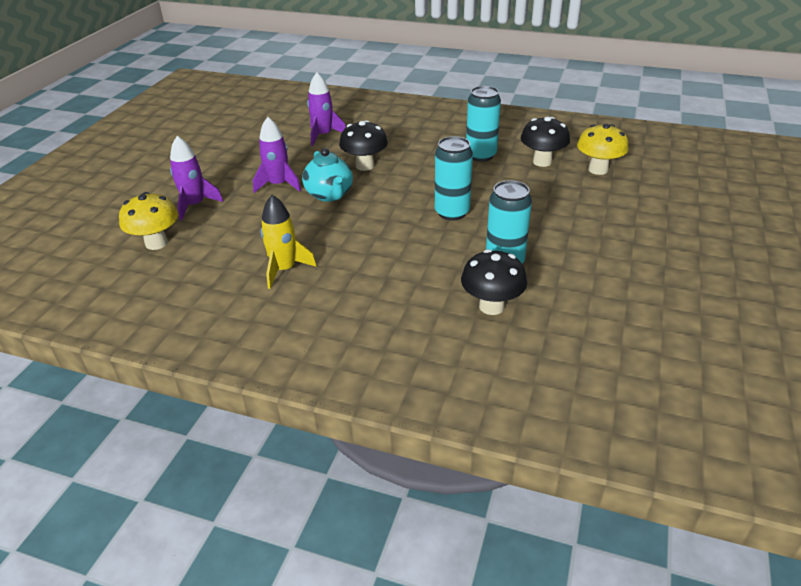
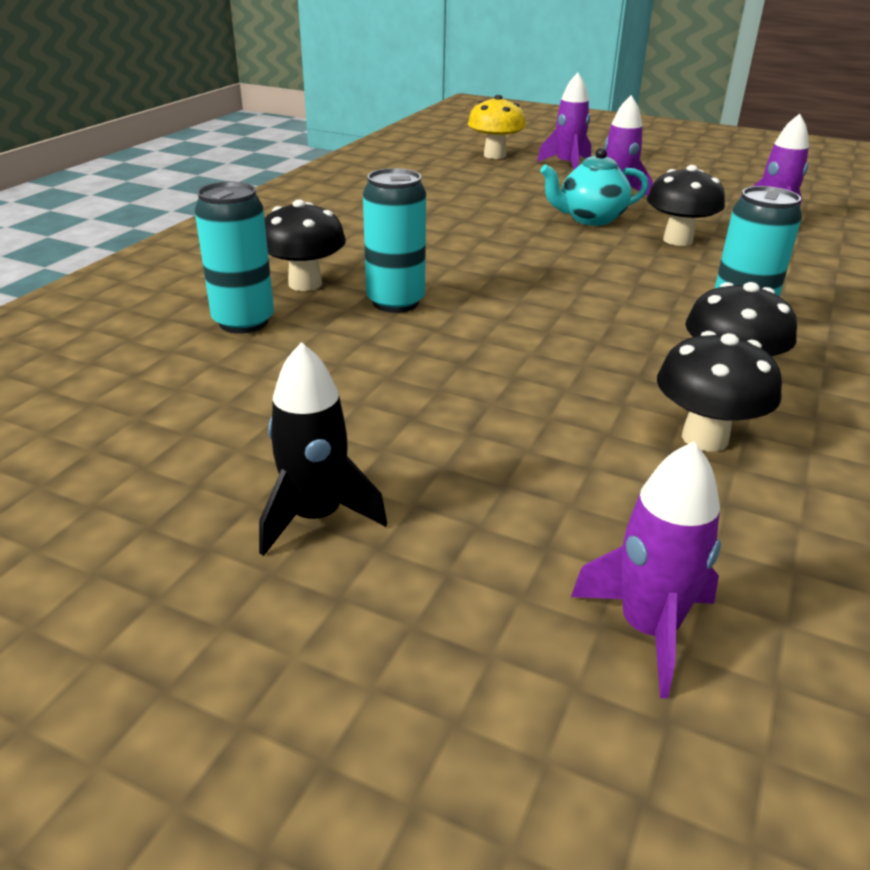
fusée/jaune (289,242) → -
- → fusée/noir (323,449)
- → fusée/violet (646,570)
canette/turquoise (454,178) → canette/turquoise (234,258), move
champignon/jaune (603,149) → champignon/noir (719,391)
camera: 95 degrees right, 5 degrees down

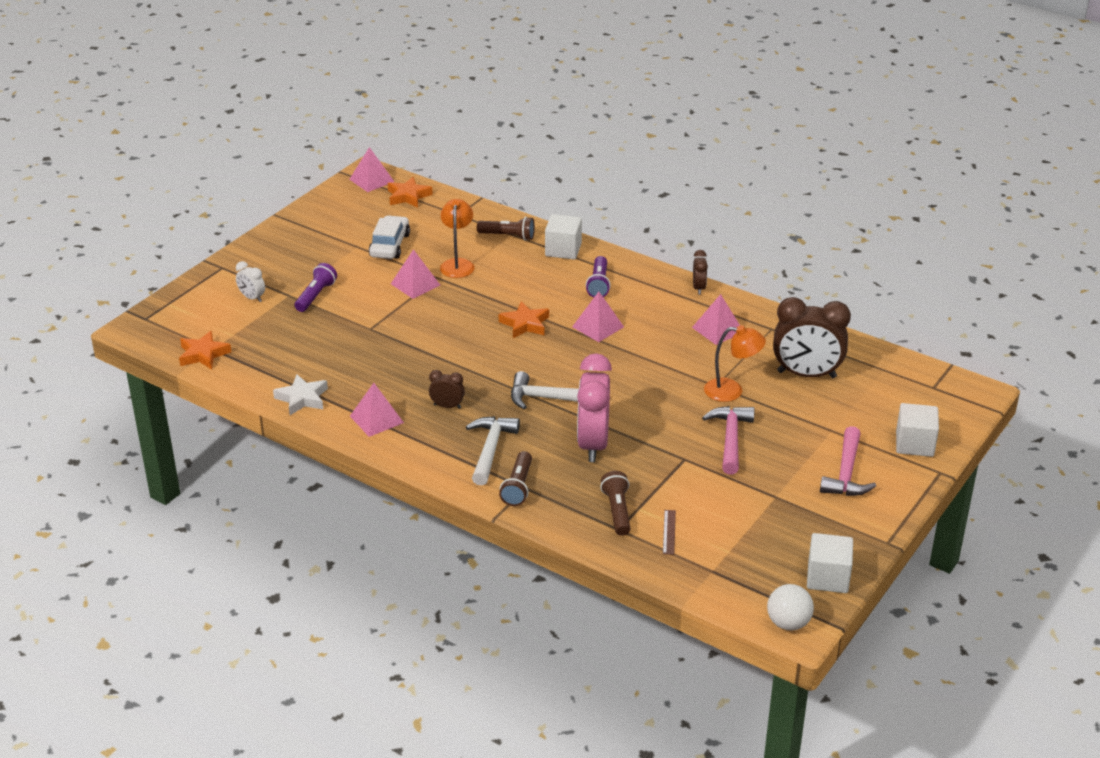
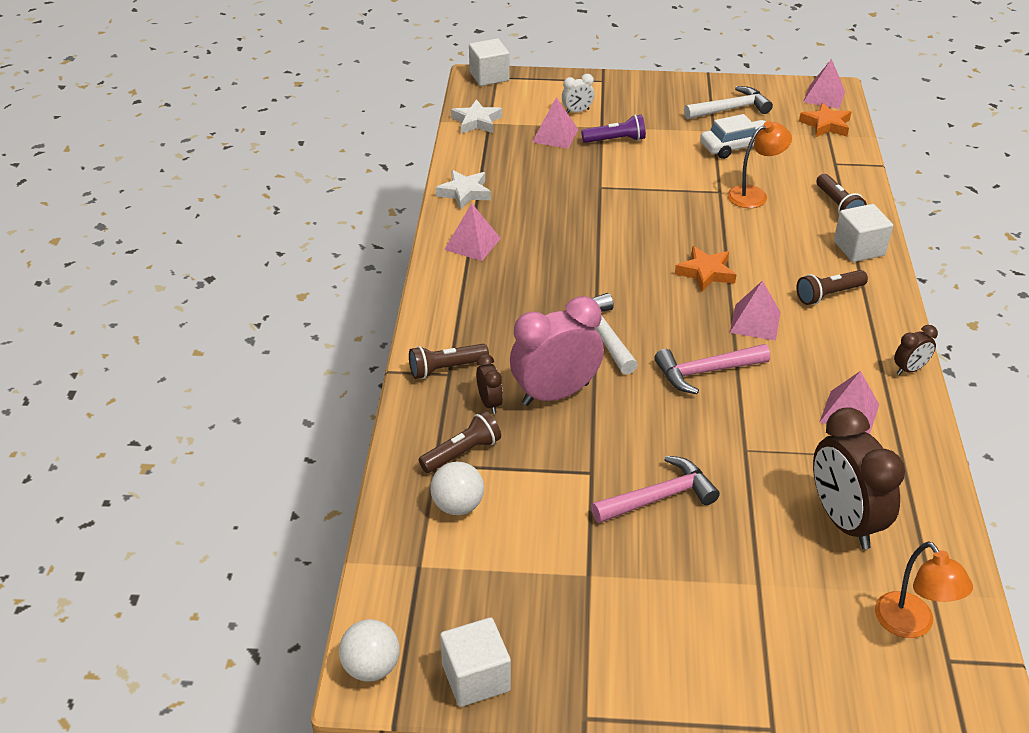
pyramide/rose (415,274) → pyramide/rose (555,123), move
réveil/marron (447,389) → réveil/marron (489,384), move
marteau/blanc (493,450) → marteau/blanc (728,103), move
lampe/orange (735,363) → lampe/orange (924,590), move
marteau/rose (848,461) → marteau/rose (712,369), move
cube/blanc (917,430) → cube/blanc (489,62), move
règle/marron (669,532) → balle/blanc (457,488)
étoile/orange (205,350) → étoile/blanc (476,116)
lampe de poche/violet (598,277) → lampe de poche/marron (832,287)
réveil/blanc (250,281) → réveil/blanc (578,93), 120 degrees counterclockwise
camera: 60 degrees right, 5 degrees up

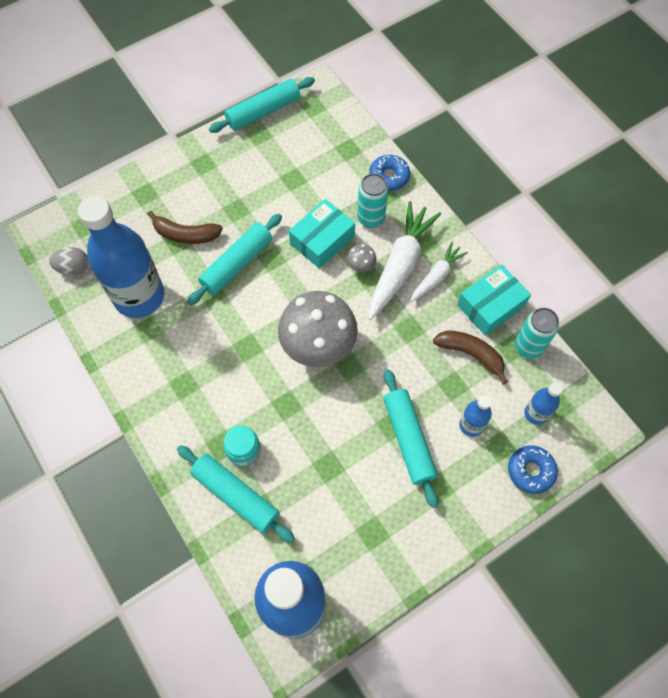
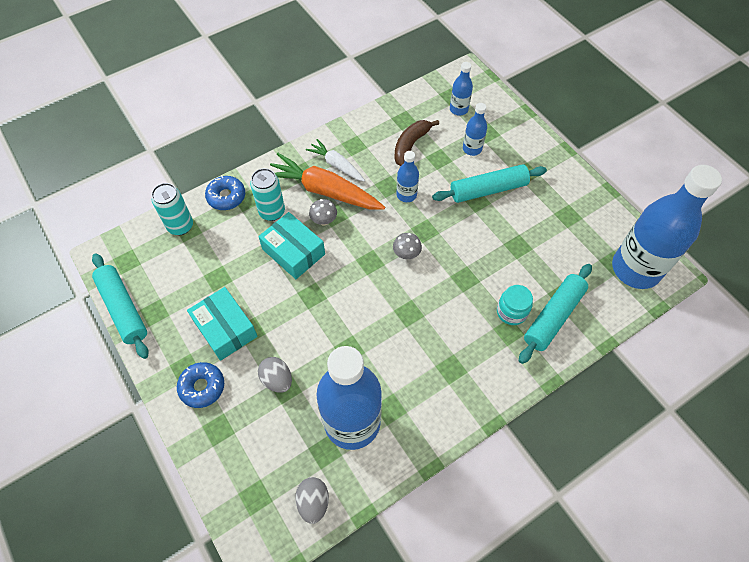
rouleau à pâtisserie/turquoise (234,259) → -
- → bouteille/bleu (407,176)
boîte/turquoise (494,300) → boîte/turquoise (222,324), move
beignet/bleu (533,469) → beignet/bleu (200,385), move
canette/turquoise (537,333) → canette/turquoise (172,209), move
banane/marron (185,227) → œuf/gris (275,375)
carotte/blanc (404,260) → carotte/orange (327,181)
champignon/gris (318,329) → champignon/gris (407,246), x0.41
camera: 90 degrees left, 5 degrees down

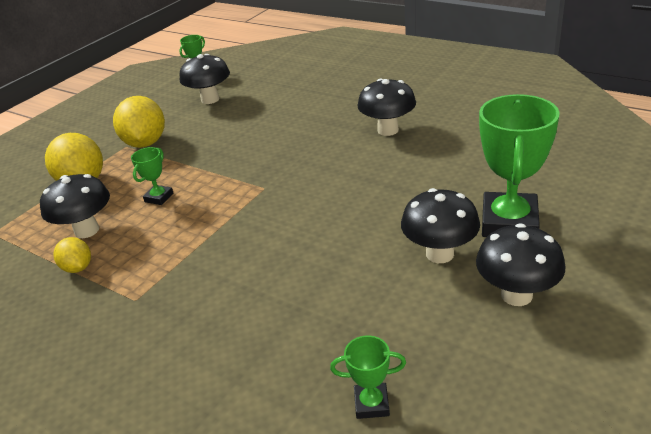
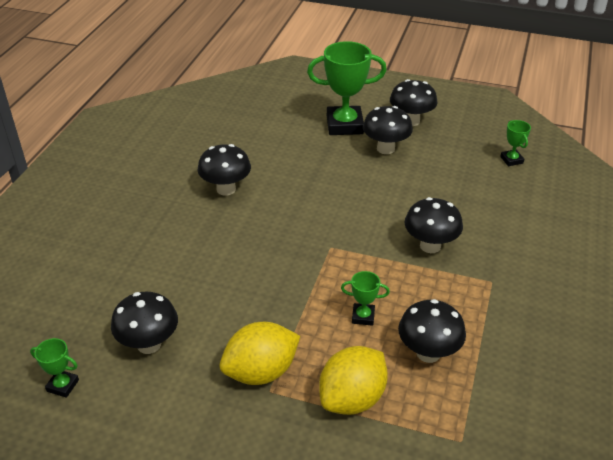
citron/jaune (72,255) → -
- → champignon/noir (433,225)
camera: 110 degrees left, 5 degrees up

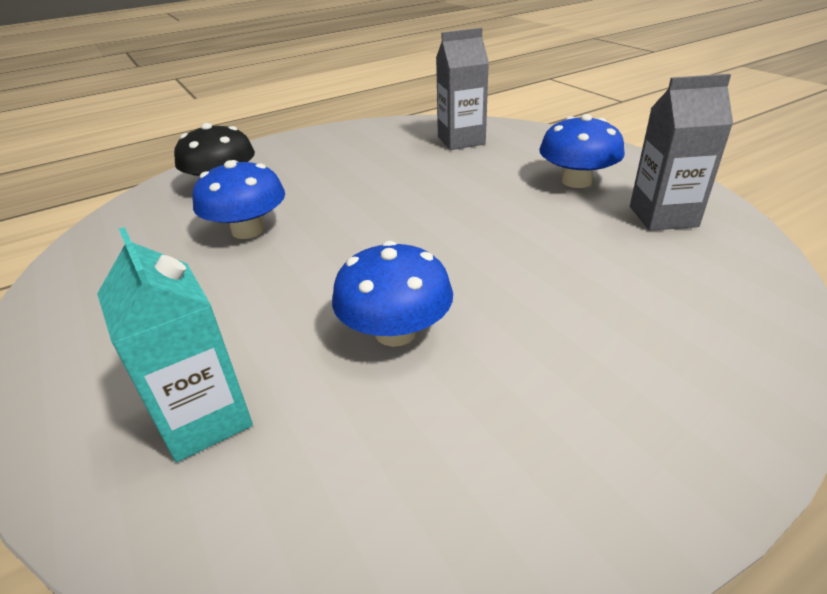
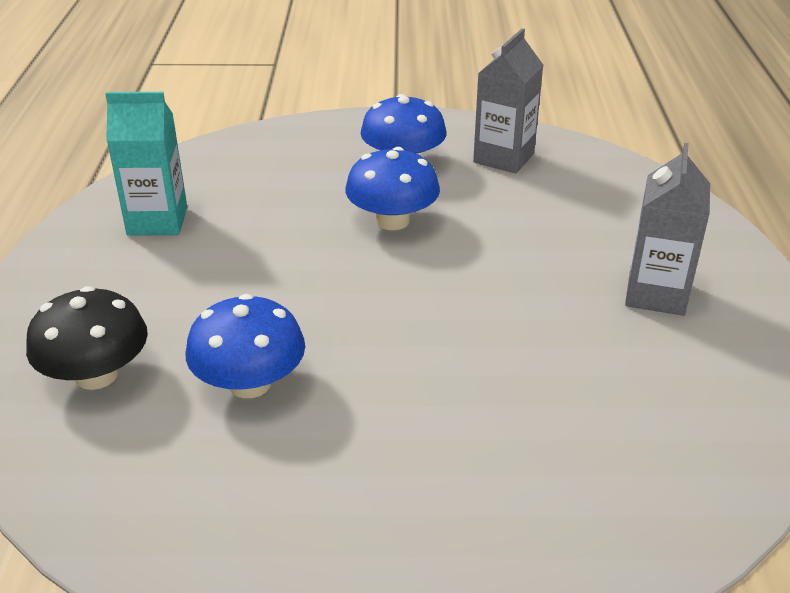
brique de lait/turquoise (175,344) → brique de lait/turquoise (146,164), move
champignon/bleu (392,294) → champignon/bleu (392,188), move
brique de lait/gris (462,89) → brique de lait/gris (667,229), move
camera: 60 degrees left, 0 degrees up

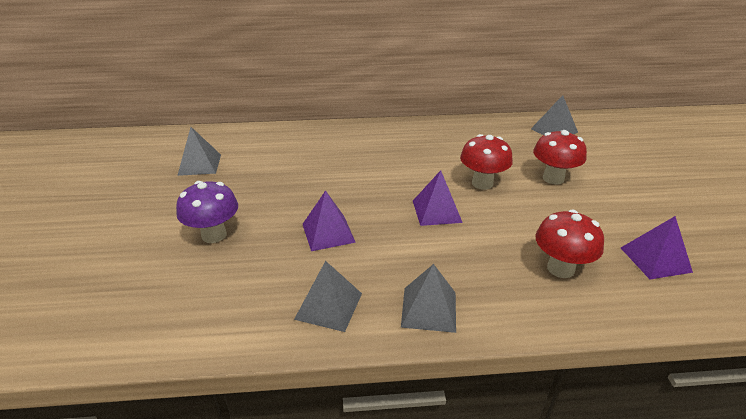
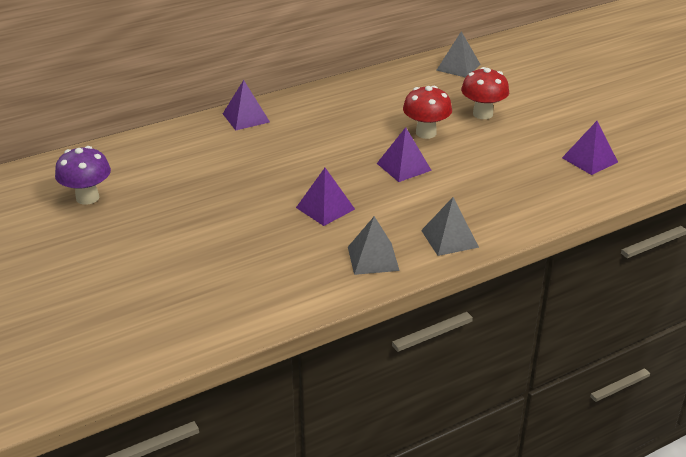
pyramide/gris (199,151) → -
champignon/rouge (569,243) → -
- → pyramide/violet (246,105)
champignon/violet (207,212) → champignon/violet (83,175), move
camera: 25 degrees left, 0 degrees up

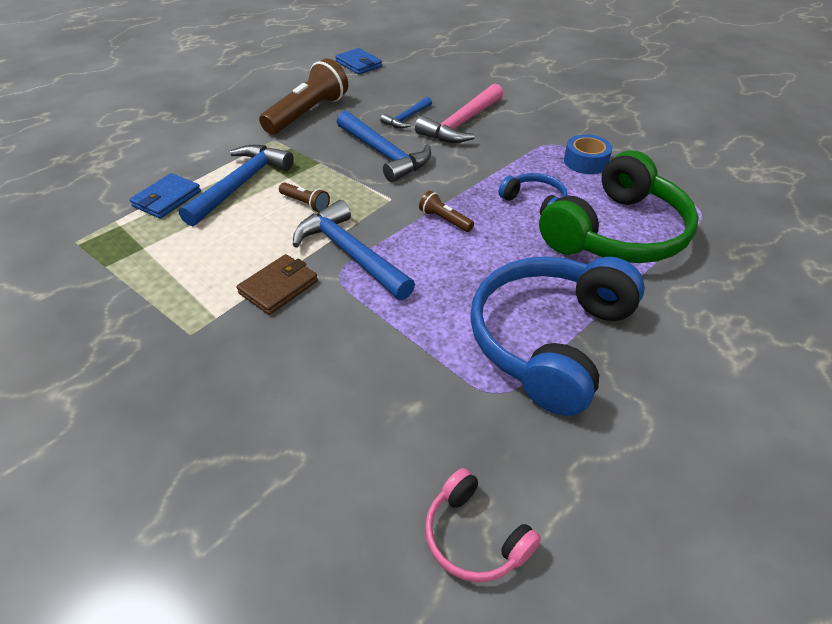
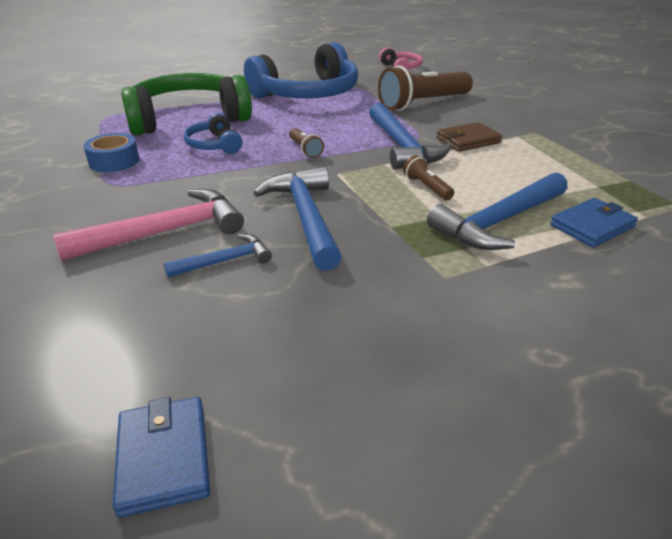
lampe de poche/marron (303,96) → lampe de poche/marron (425,88), move
camera: 155 degrees left, 10 degrees down

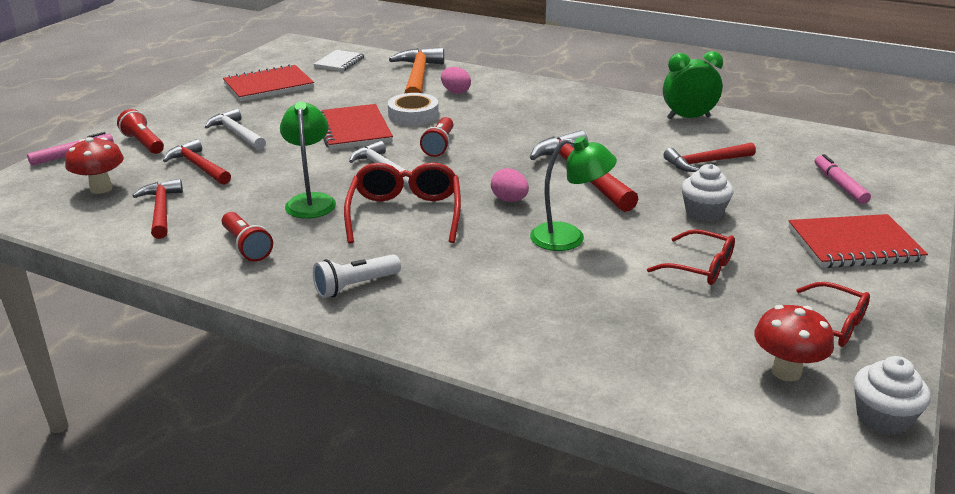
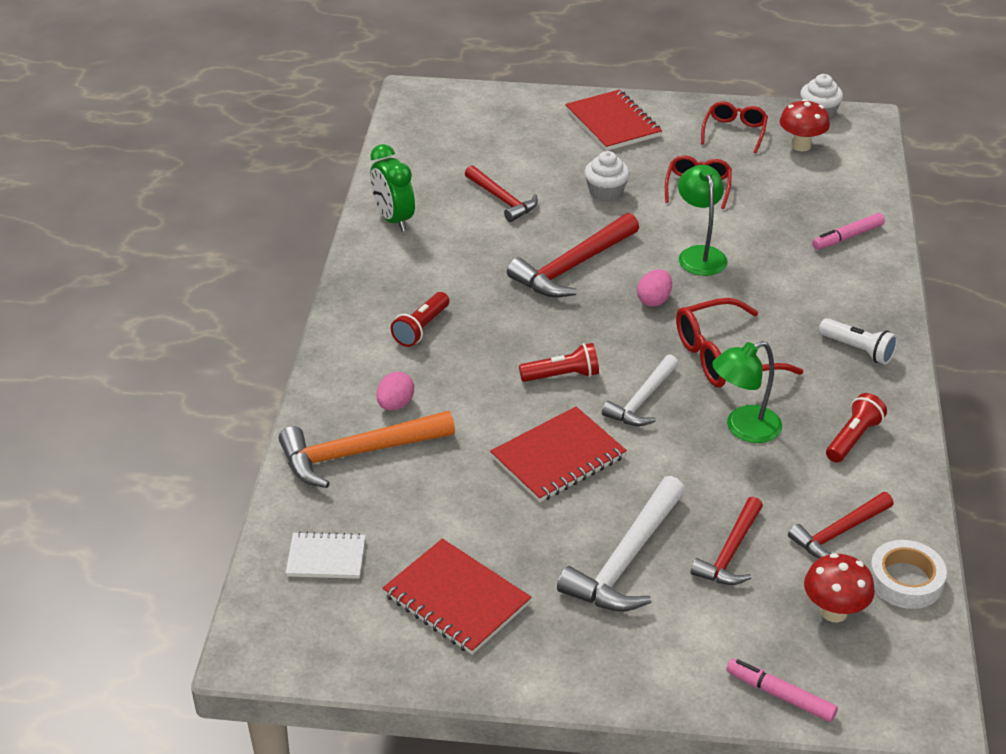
lampe de poche/rouge (140,131) → lampe de poche/rouge (420,319), move
ruban adhésif/blanc (413,109) → ruban adhésif/blanc (908,574), move
feutre/rose (843,179) → feutre/rose (848,231), move
marteau/blanc (235,129) → marteau/blanc (621,544), x1.55
camera: 110 degrees left, 10 degrees up

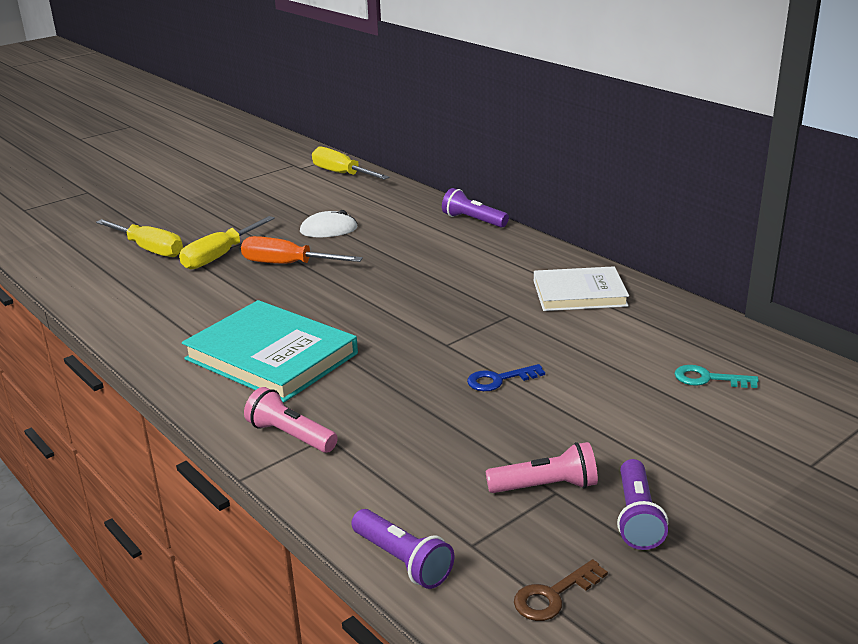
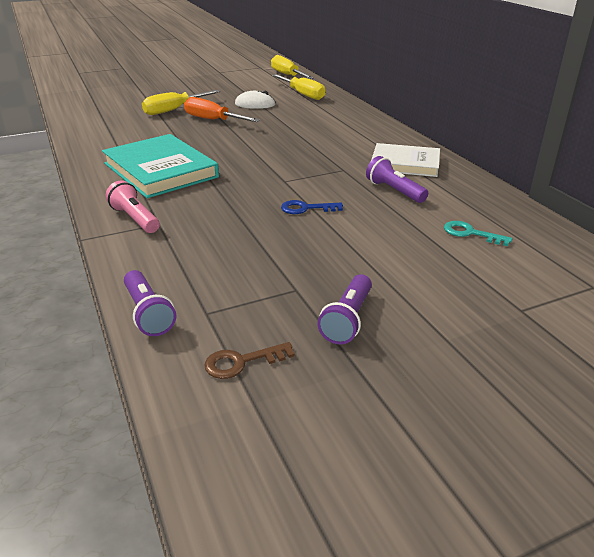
lampe de poche/rose (542,467) → -
tournevis/jaune (139,238) → tournevis/jaune (299,87), move
lampe de poche/violet (475,208) → lampe de poche/violet (397,179), move
camera: 15 degrees right, 5 degrees up

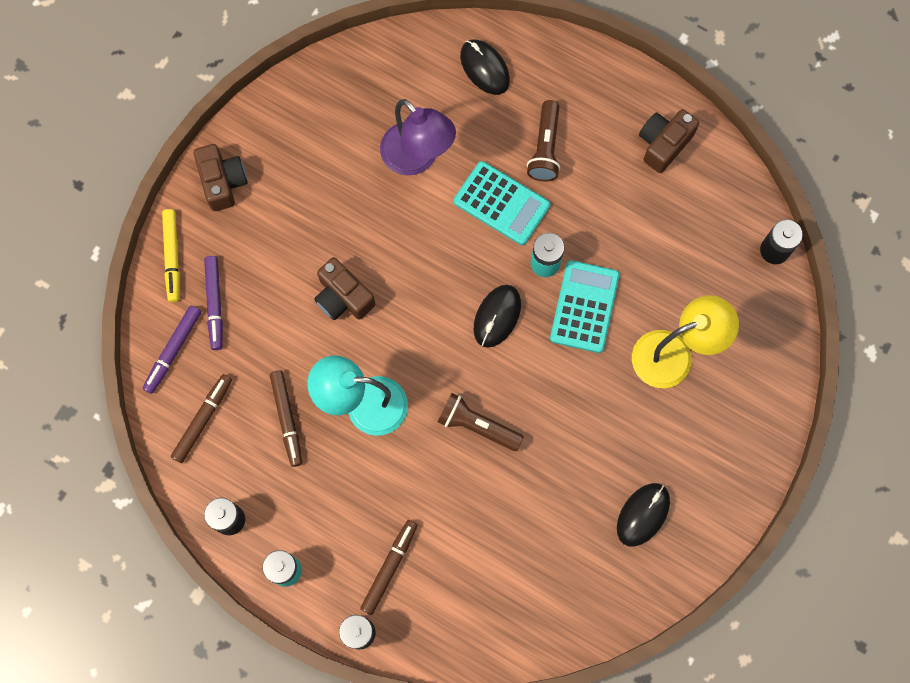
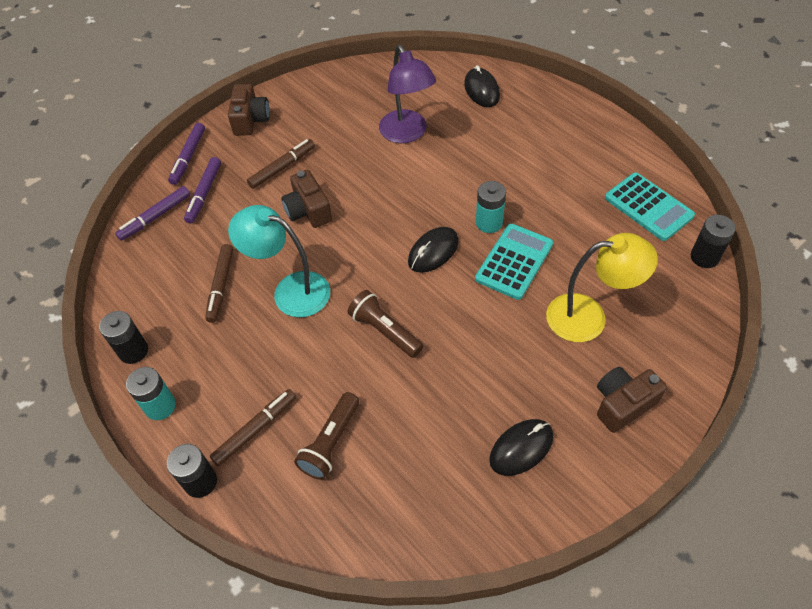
feutre/marron (201,418) → feutre/marron (281,164), move
calculatrice/turquoise (502,203) → calculatrice/turquoise (650,207), move
lampe de poche/marron (543,140) → lampe de poche/marron (326,436), move
appareil photo/marron (669,141) → appareil photo/marron (632,400), move
feutre/jaune (171,255) → feutre/violet (186,154)
camera: 20 degrees right, 20 degrees down

